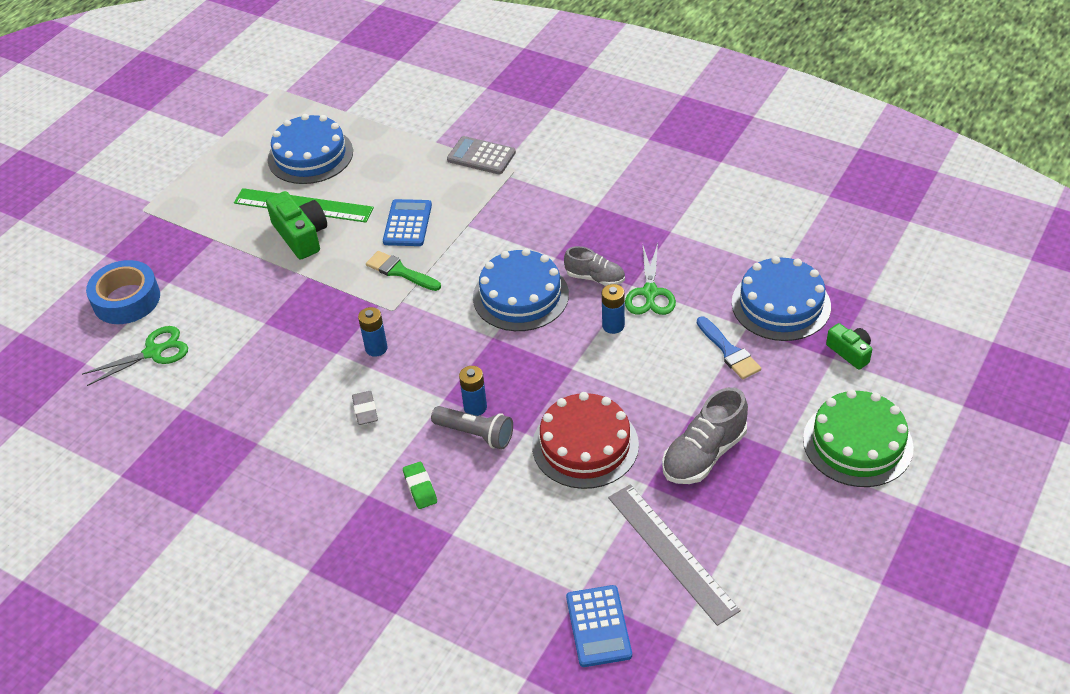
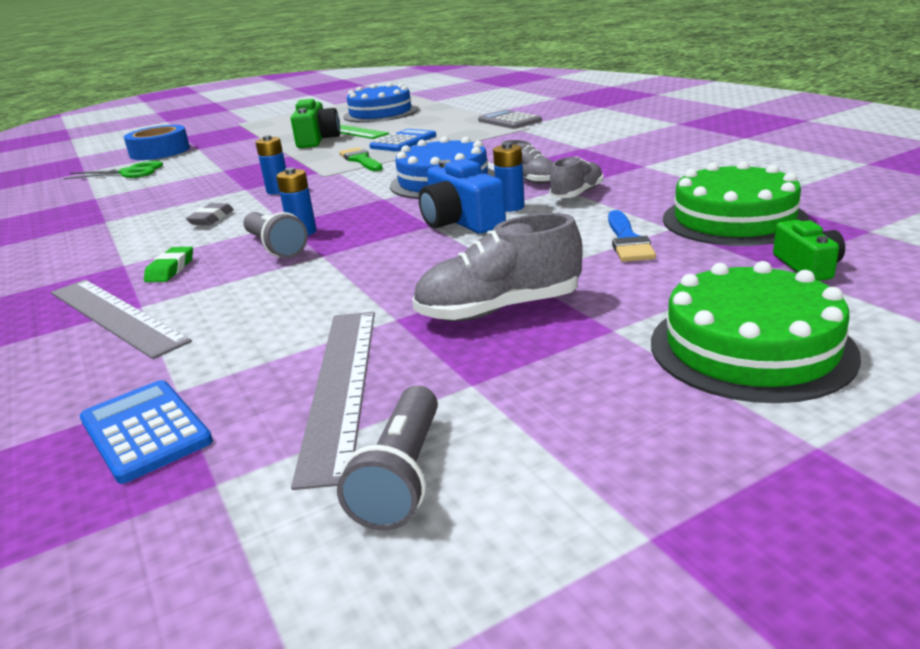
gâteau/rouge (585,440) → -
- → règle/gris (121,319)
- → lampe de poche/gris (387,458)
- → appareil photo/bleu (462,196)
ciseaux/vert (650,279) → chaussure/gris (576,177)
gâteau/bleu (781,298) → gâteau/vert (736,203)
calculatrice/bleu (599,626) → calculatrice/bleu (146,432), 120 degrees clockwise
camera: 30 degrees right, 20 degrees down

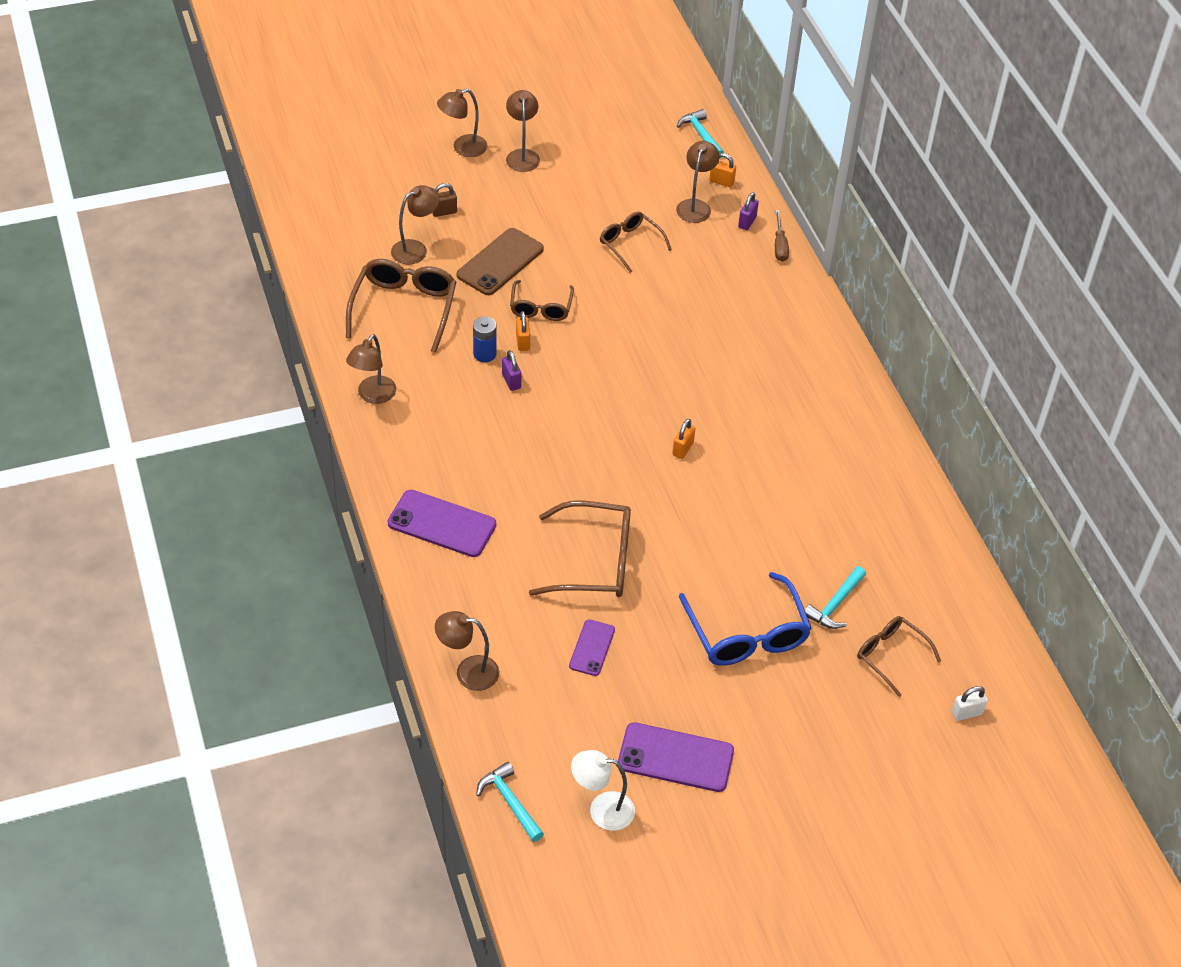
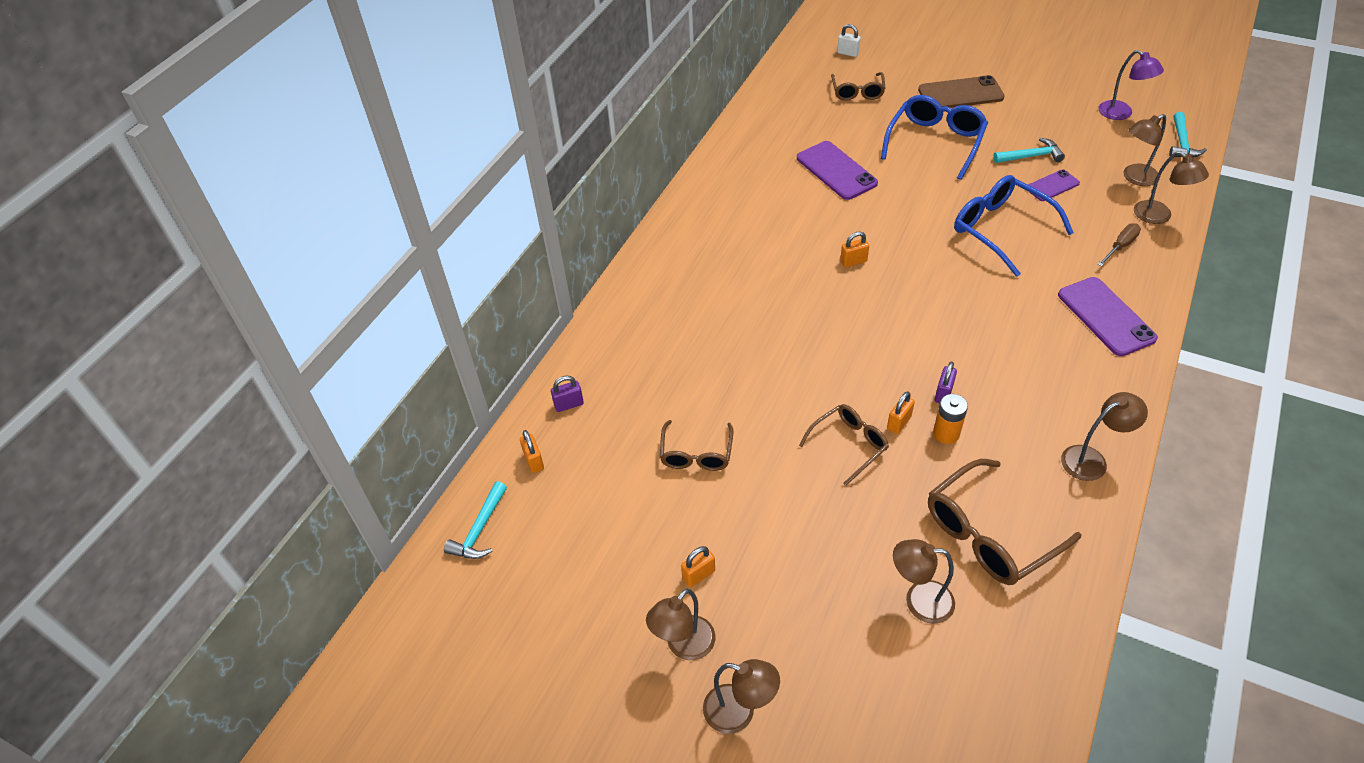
cadenas/marron (444,200) → -
- → cadenas/orange (698,566)
téléphone/marron (500,261) → téléphone/marron (961,91), move
téléphone/violet (676,757) → téléphone/violet (837,170), move
lampe/marron (697,182) → lampe/marron (1144,150), move
tournevis/marron (782,236) → tournevis/marron (1119,245), move
marteau/turquoise (835,597) → marteau/turquoise (1029,150), move
pile/bleu (484,339) → pile/orange (950,419)
lunettes/marron (580,549) → lunettes/bleu (1014,226)
lampe/blanc (603,790) → lampe/violet (1131,85)
camera: 130 degrees left, 0 degrees up

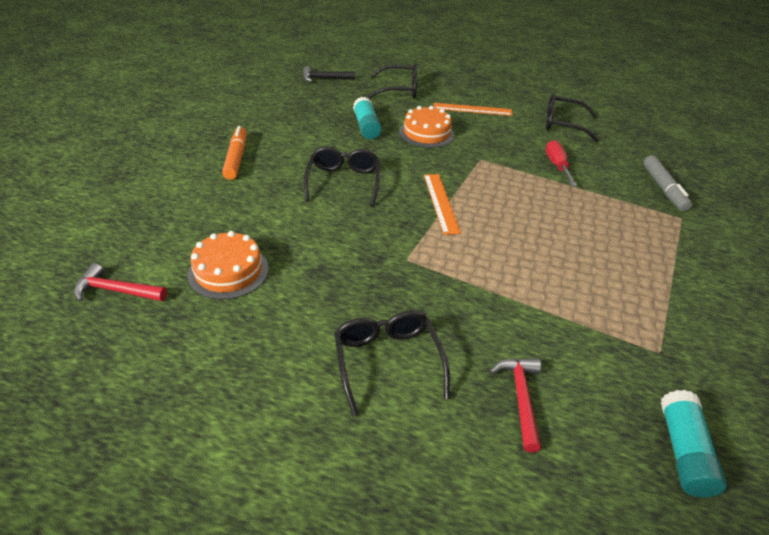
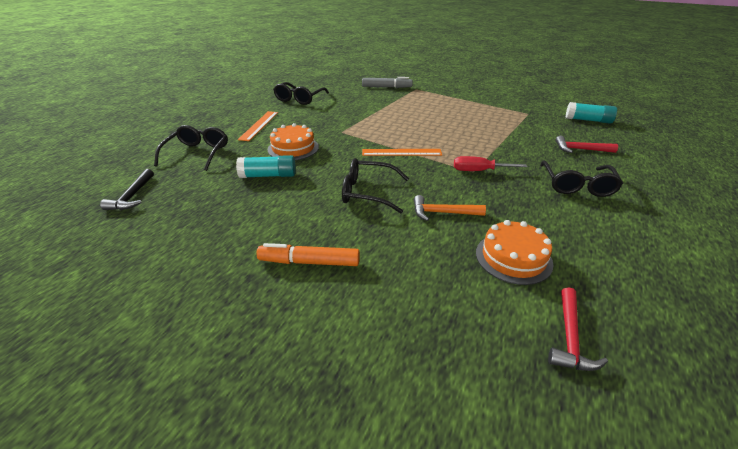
- → marteau/orange (450,208)
tournevis/rouge (561,163) → tournevis/rouge (490,163), move
lunettes/noir (392,364) → lunettes/noir (581,179), 75 degrees counterclockwise
camera: 80 degrees left, 5 degrees down

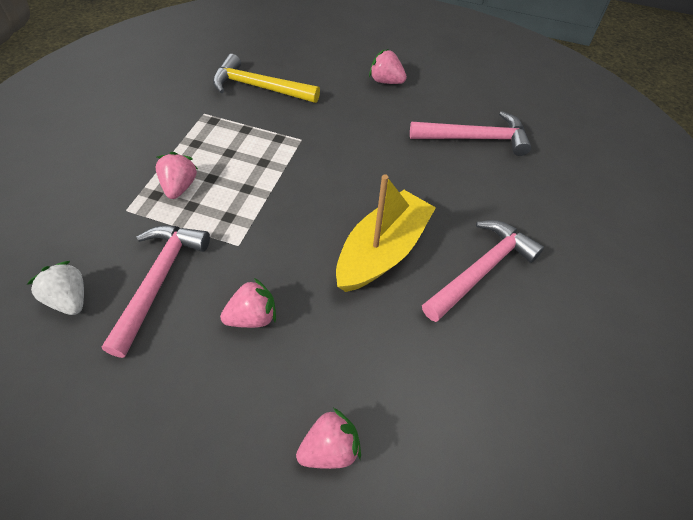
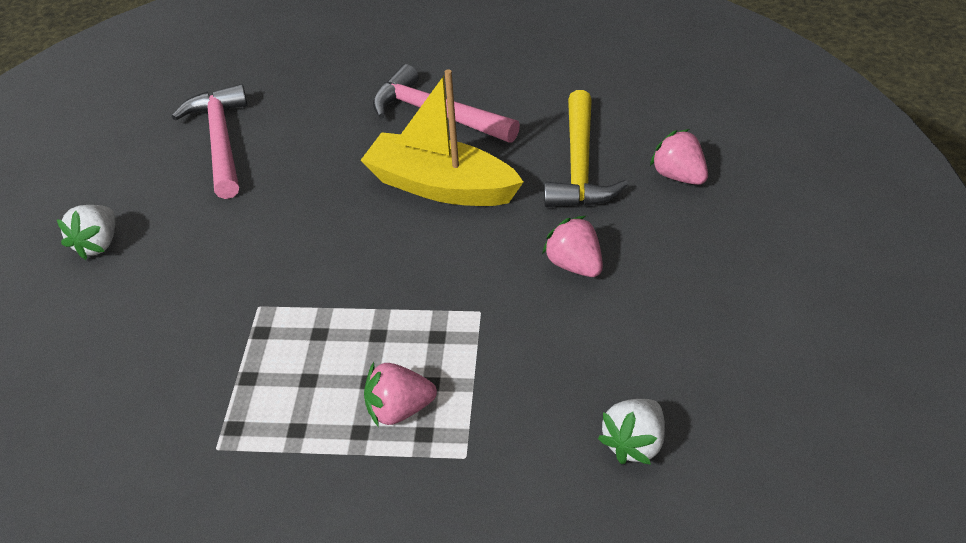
marteau/rose (156,292) → -
marteau/jaune (266,78) → marteau/jaune (586,148), move
fraise/rose (388,66) → fraise/blanc (86,232)
camera: 100 degrees left, 10 degrees down

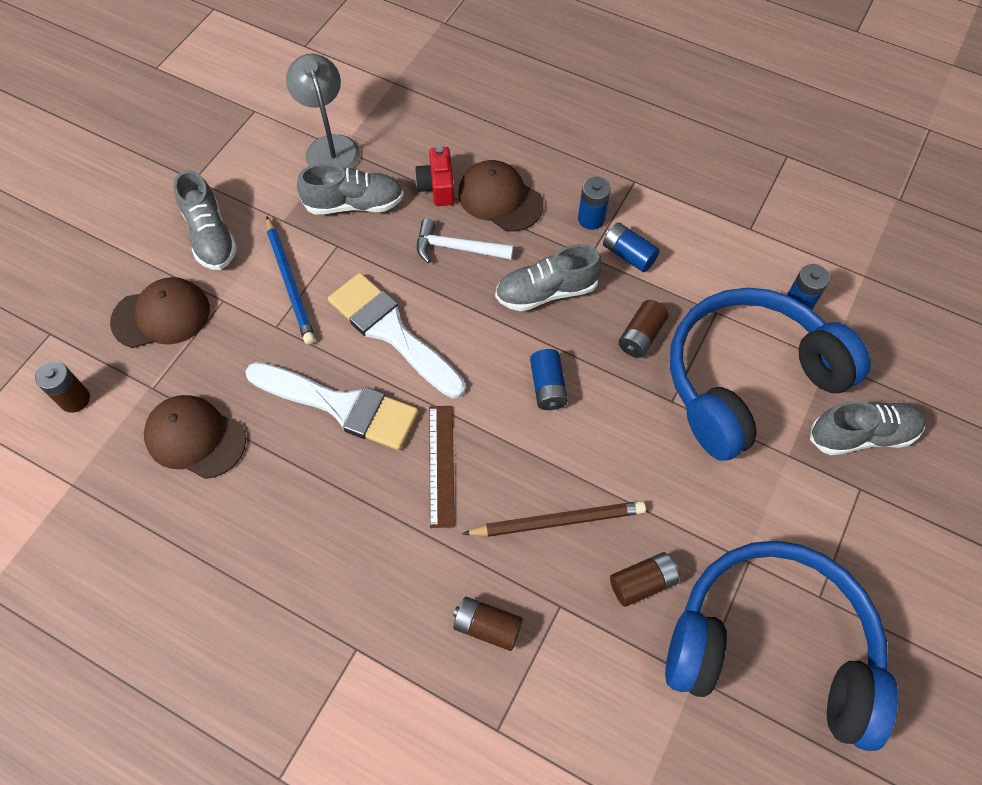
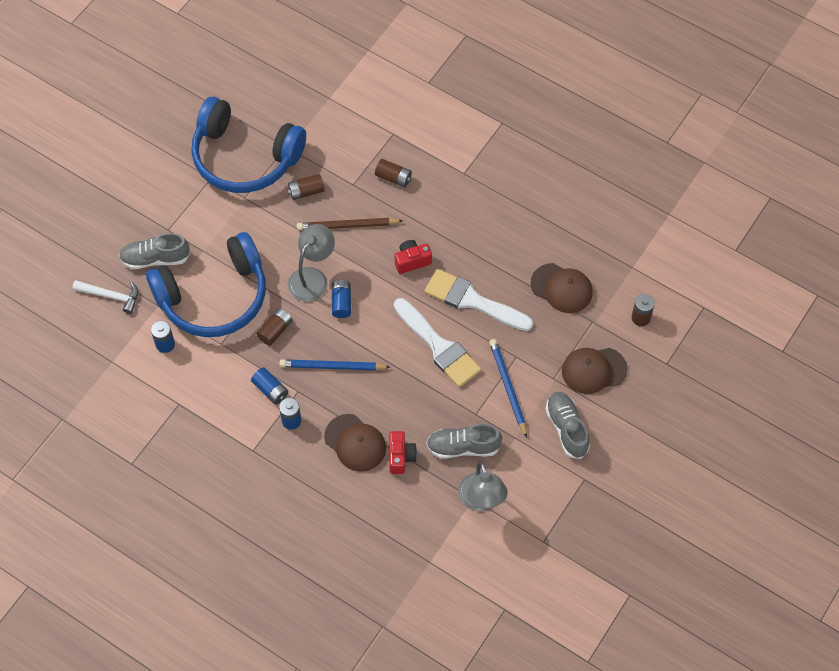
- → lampe/gris (311,263)
marteau/blanc (465,241) → marteau/blanc (105,297), move
règle/marron (442,467) → appareil photo/rouge (413,257)
chaussure/gris (548,277) → crayon/bleu (334,365)
camera: 175 degrees left, 0 degrees up

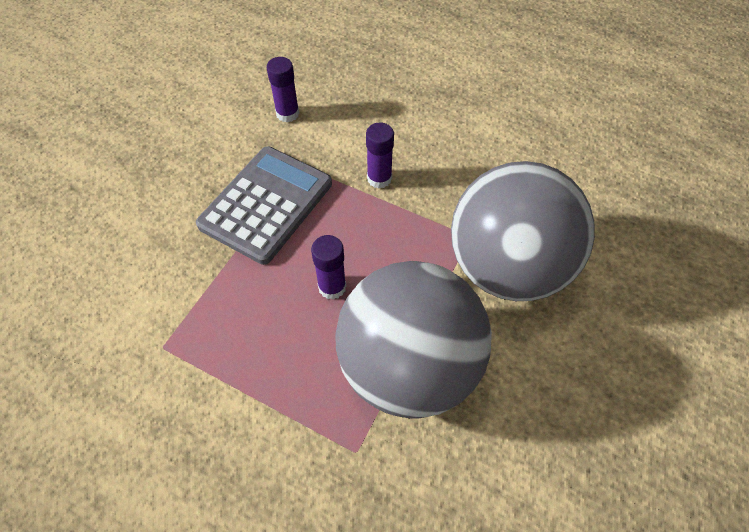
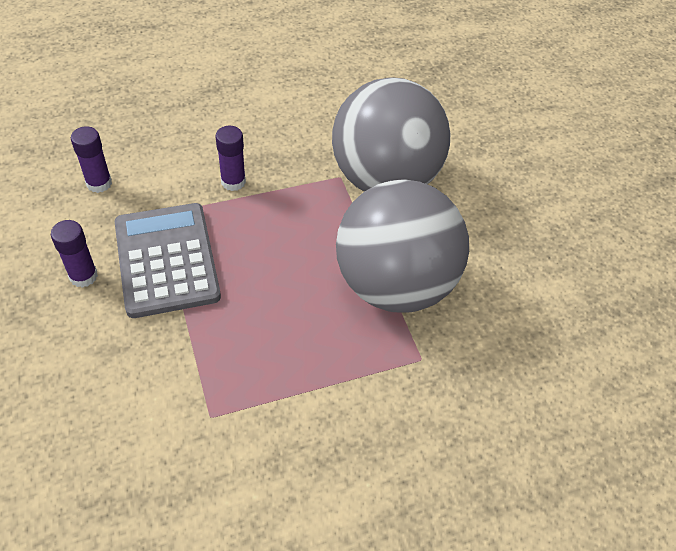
bâton de colle/violet (328,267) → bâton de colle/violet (74,254), move
camera: 50 degrees left, 5 degrees down

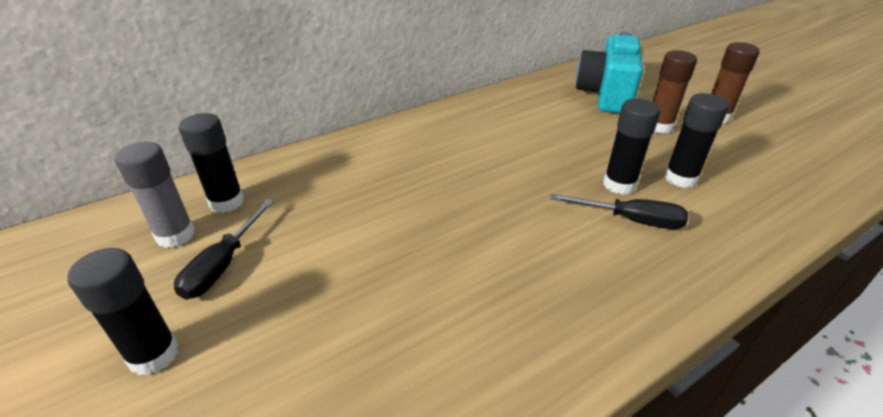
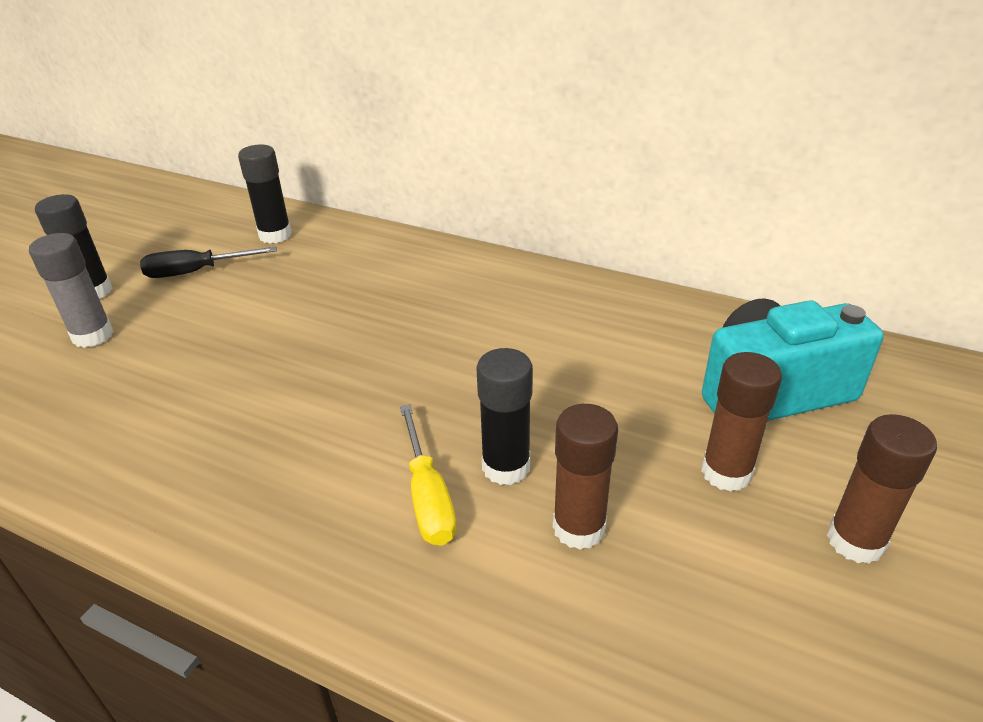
bâton de colle/gris (155,195) → bâton de colle/gris (71,290), move
tournevis/noir (619,211) → tournevis/jaune (428,475)
bâton de colle/noir (696,140) → bâton de colle/marron (585,477)
camera: 60 degrees right, 0 degrees up

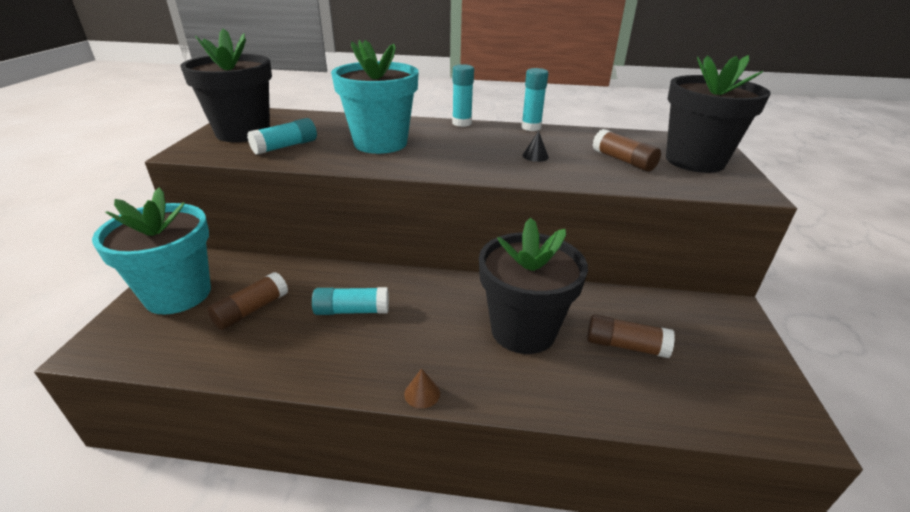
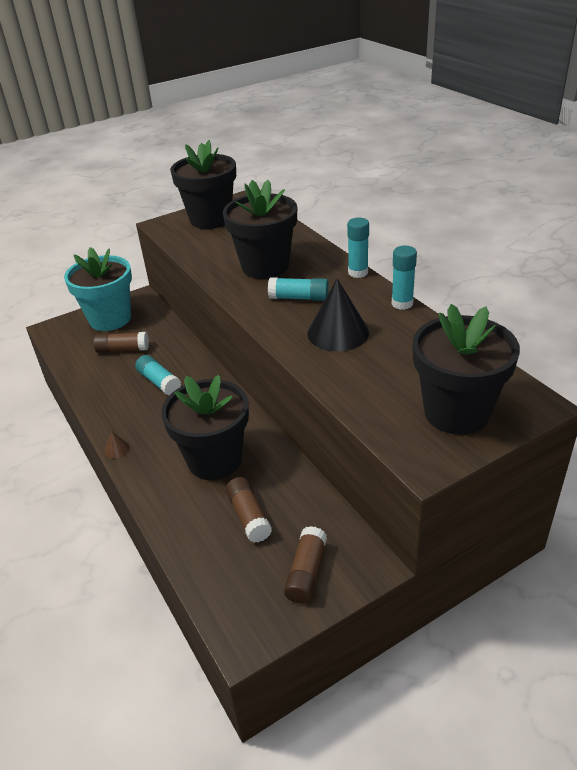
bâton de colle/turquoise (282,136) → bâton de colle/turquoise (298,289), move
bâton de colle/marron (627,150) → bâton de colle/marron (305,565), move
pot de fleurs/turquoise (375,97) → pot de fleurs/noir (260,229)
cône/noir (535,146) → cône/noir (338,314), x2.38
camera: 55 degrees right, 5 degrees up

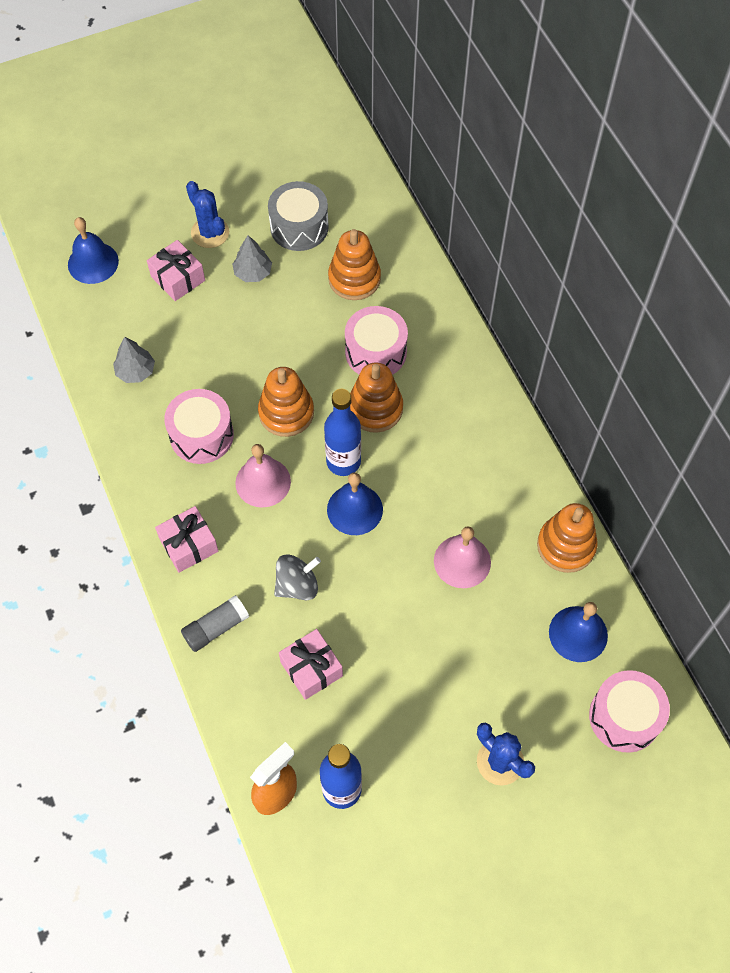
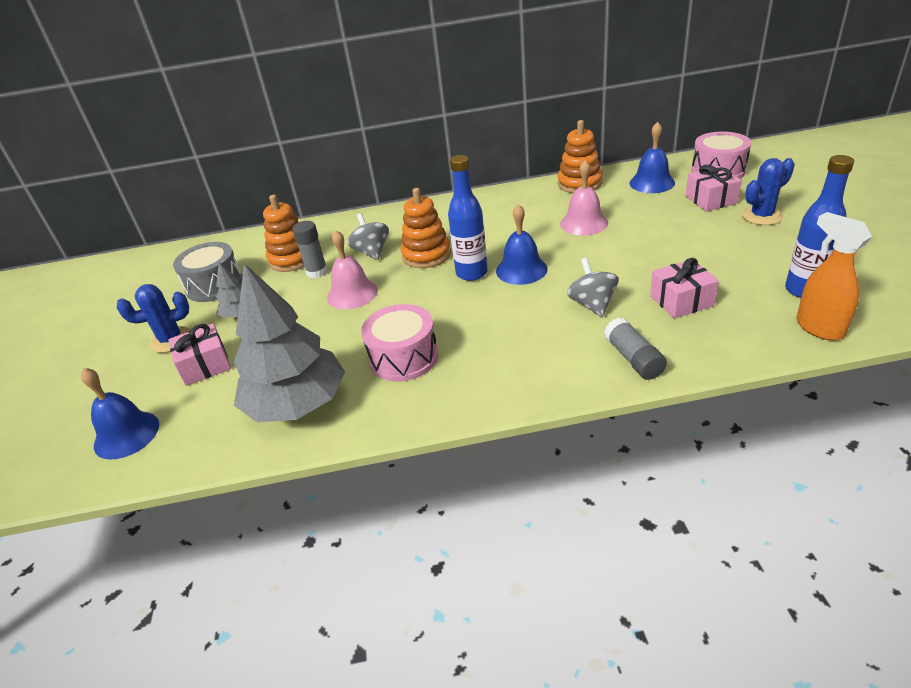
jouet à empiler/orange (286,402) → -
- → bâton de colle/gris (310,249)
cadeau/rose (186,539) → cadeau/rose (714,188), move
cloche/rose (263,476) → cloche/rose (352,269), move
tambour/rose (376,340) → toupie/gris (368,236)
arbre/gris (134,360) → arbre/gris (289,342), x2.21
camera: 70 degrees left, 25 degrees down

